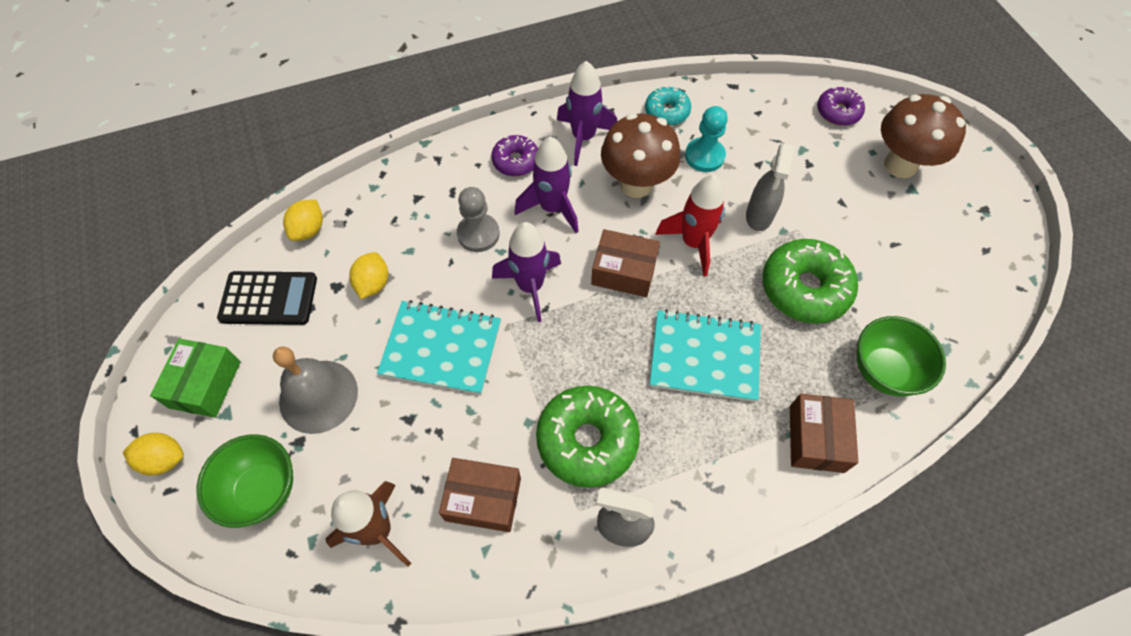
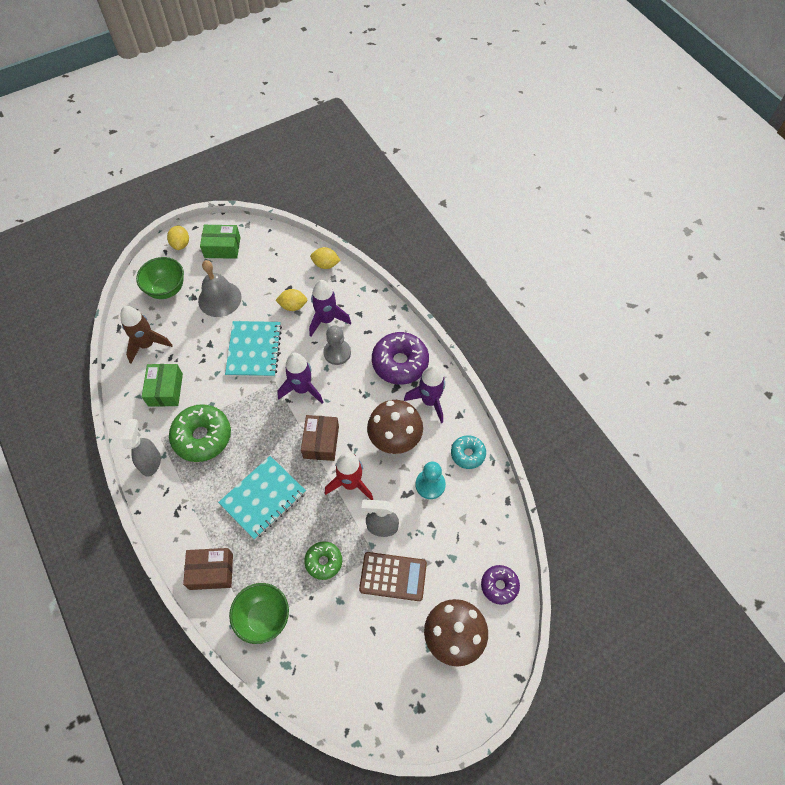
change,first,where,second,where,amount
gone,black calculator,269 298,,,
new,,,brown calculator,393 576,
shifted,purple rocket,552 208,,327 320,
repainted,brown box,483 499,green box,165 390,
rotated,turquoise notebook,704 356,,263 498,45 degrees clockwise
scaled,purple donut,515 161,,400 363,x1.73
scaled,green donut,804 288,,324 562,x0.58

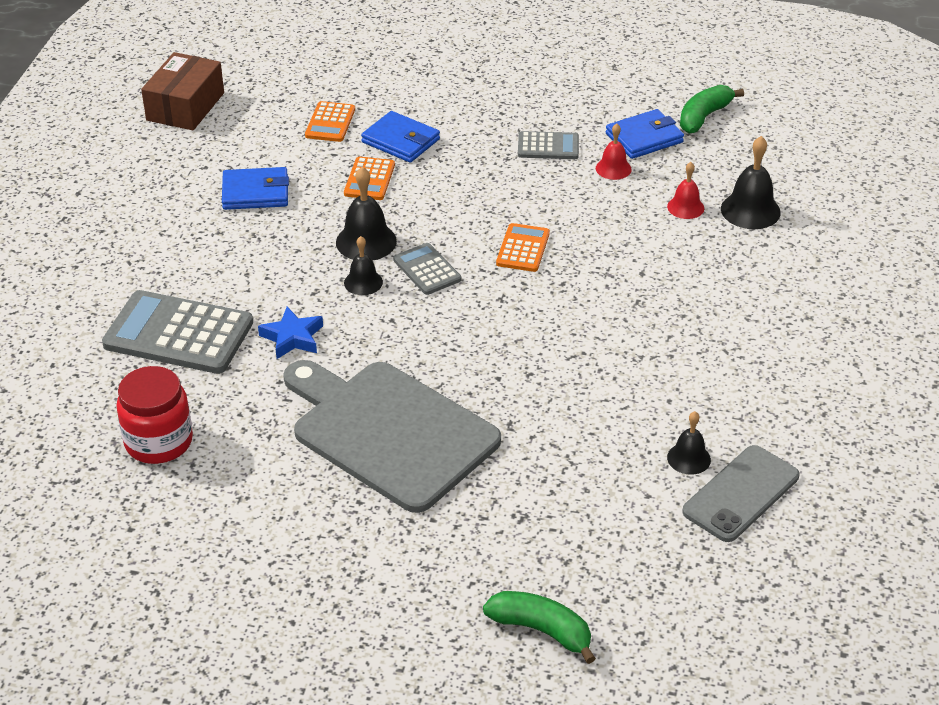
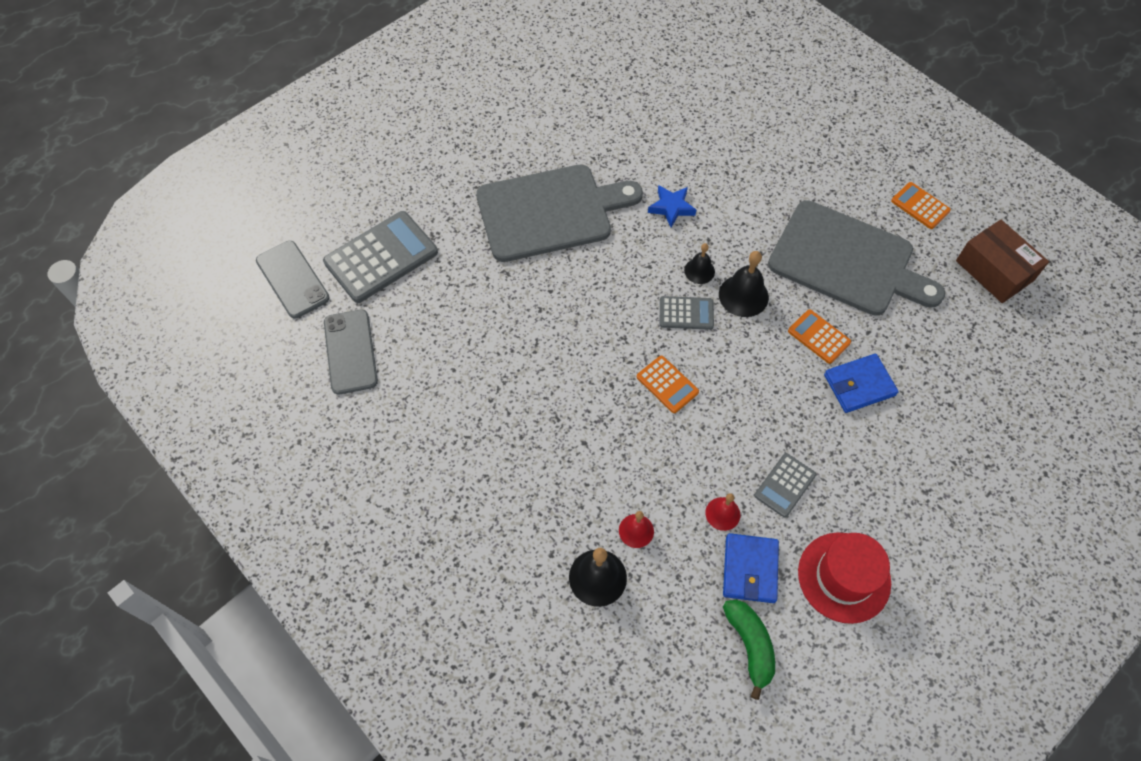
change,first,where,second,where,amount
gone,red jar,159 442,,,
gone,green banana,541 630,,,
gone,black bell,688 458,,,
new,,,grey phone,293 279,
new,,,red hat,844 577,
shifted,grey calculator,178 334,,381 257,
shifted,orange calculator,330 122,,920 206,
swapped,blue wallet,255 193,grey cutting board,847 261,

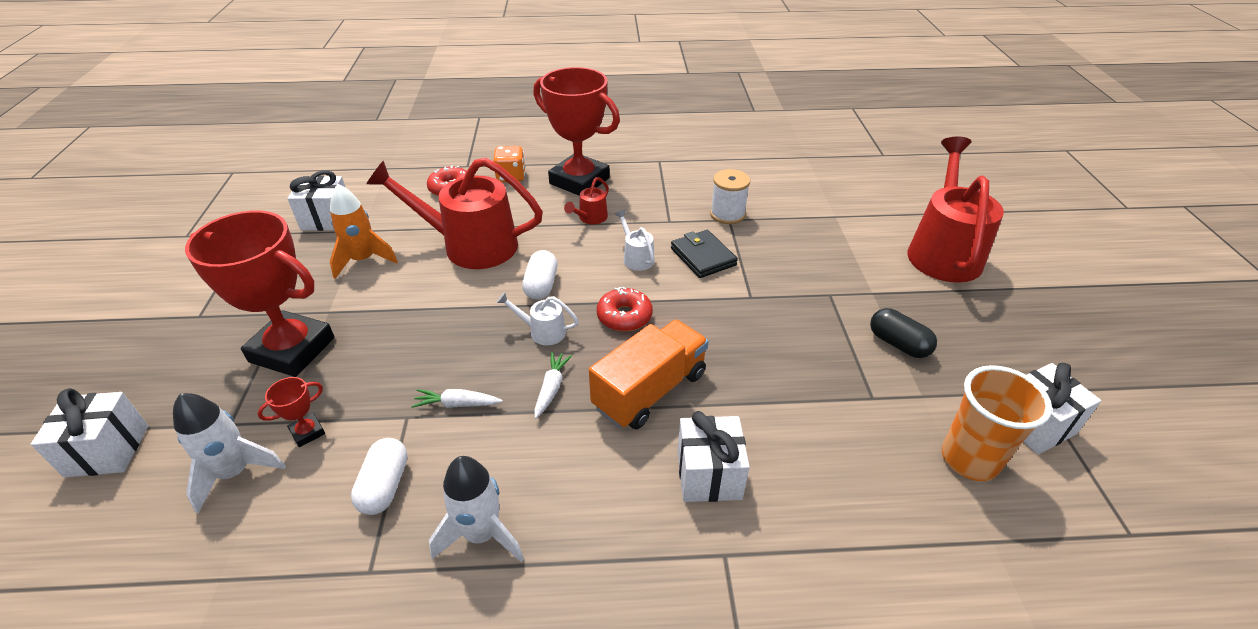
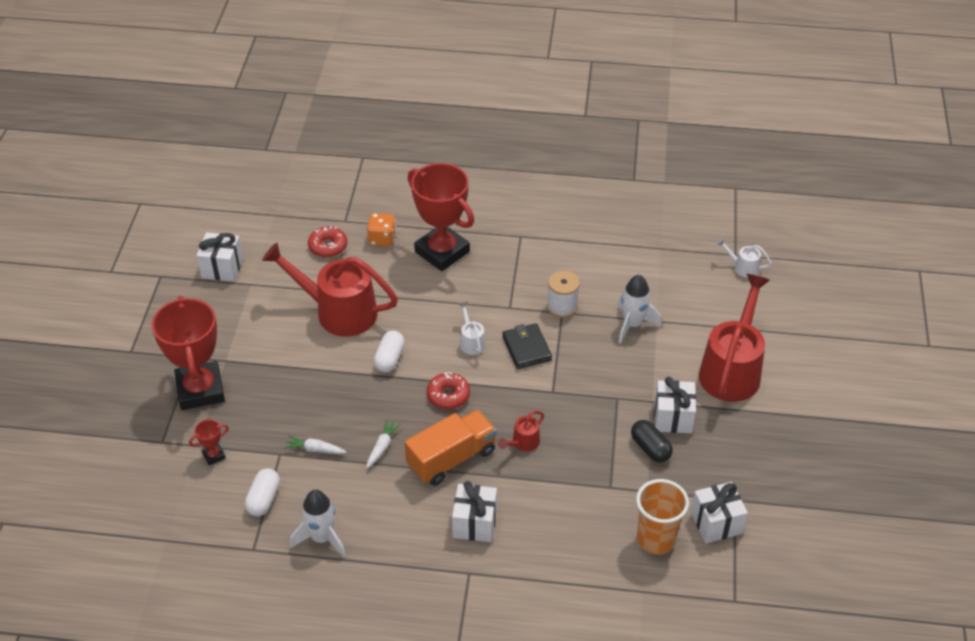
change,first,where,second,where,amount
gone,orange rocket,363 260,,,
shifted,white gift,108 450,,673 417,
shifted,white rocket,235 472,,633 325,
shifted,white watering can,542 331,,742 267,
shifted,red watering can,590 218,,523 443,
rotated,red trophy,292 349,,200 390,45 degrees clockwise

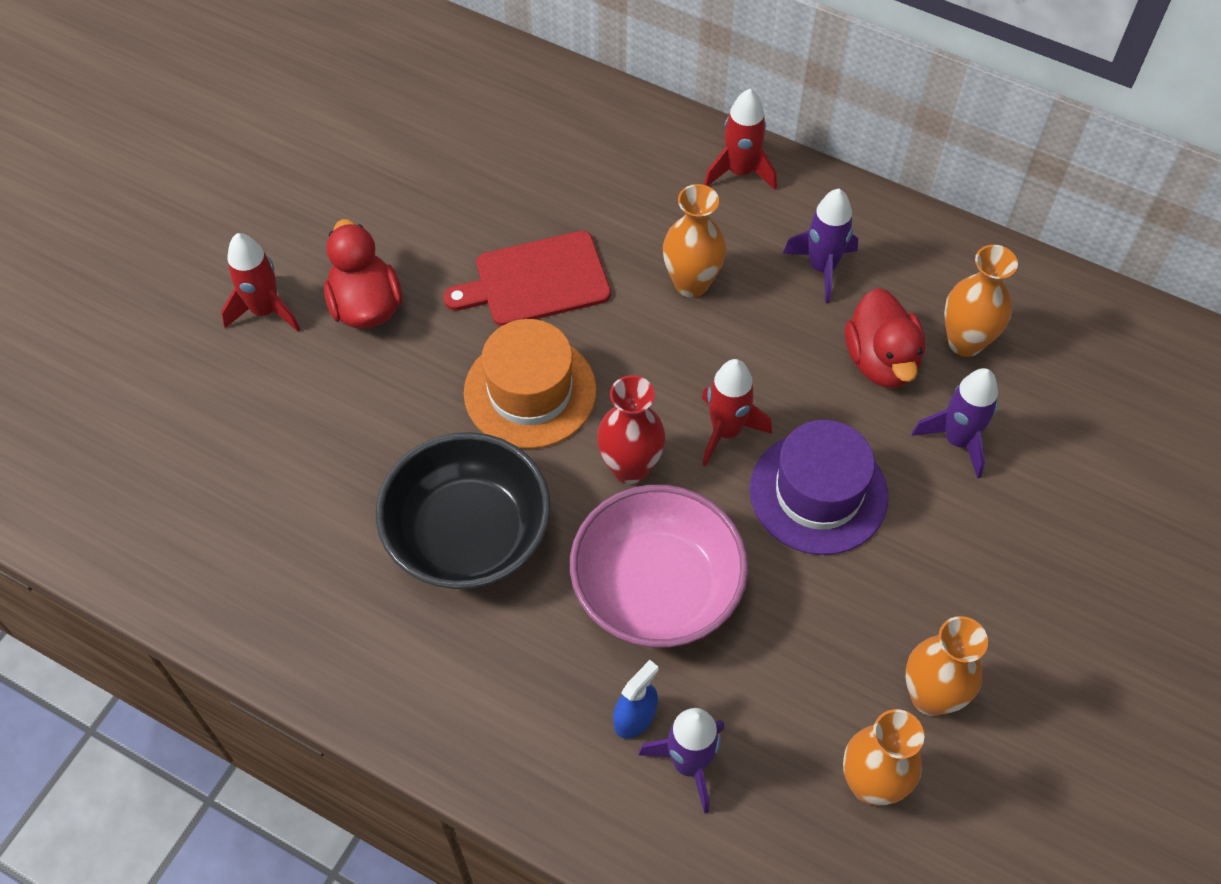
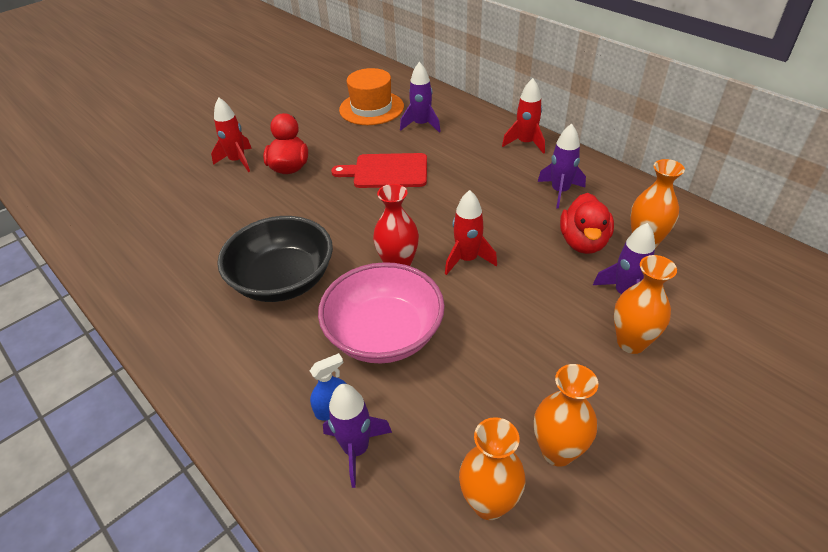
change,first,where,second,where,amount
gone,purple hat,818 493,,,
new,,,purple rocket,421 125,
shifted,orange hat,530 391,,371 108,
shifted,orange vase,691 283,,631 342,

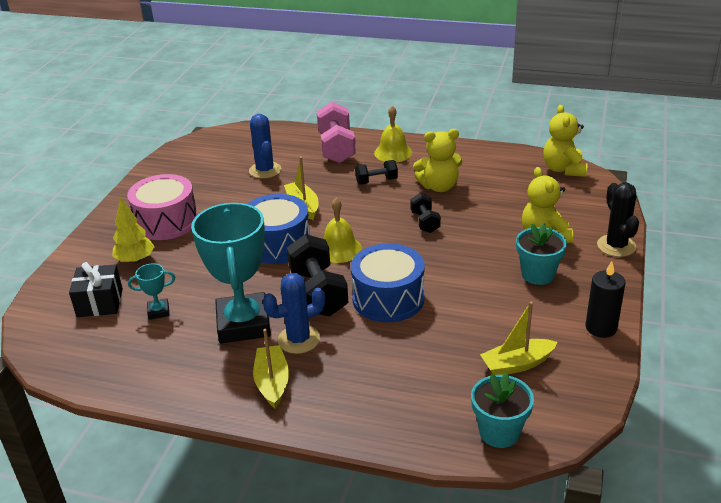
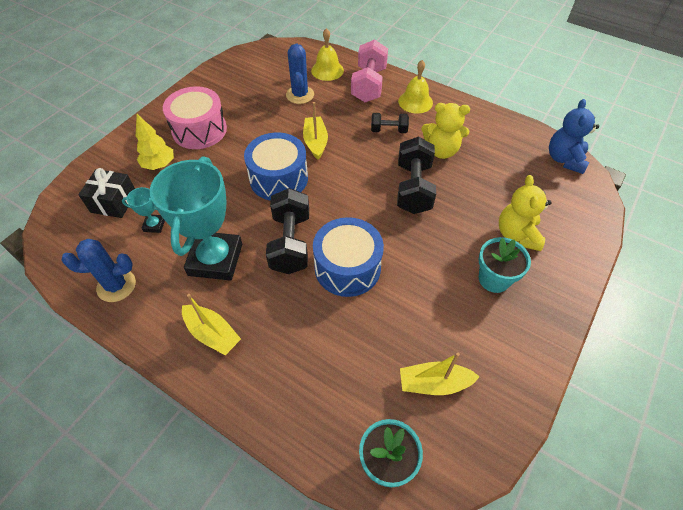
change,first,where,second,where,amount
gone,black candle,601 328,,,
gone,black cactus,616 246,,,
shifted,blue cactus,299 339,,116 286,
shifted,yellow bell,339 249,,327 70,
repainted,yellow teddy bear,563 169,blue teddy bear,564 159,
rotated,yellow boat,272 382,,212 334,120 degrees clockwise
scaled,black dumbbell,425 222,,413 188,x1.81

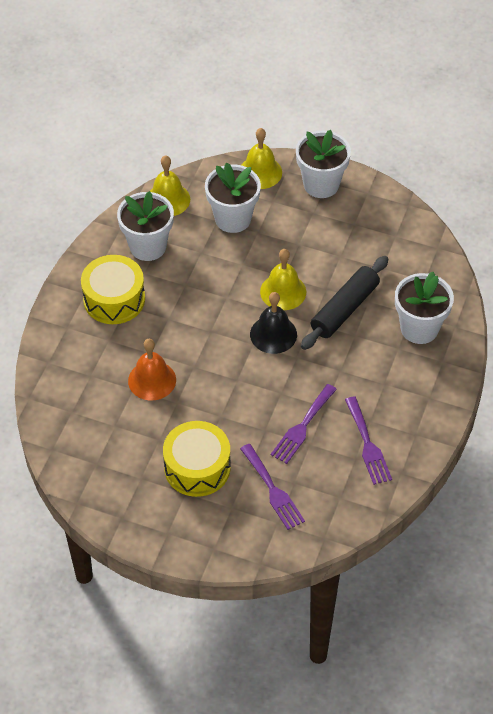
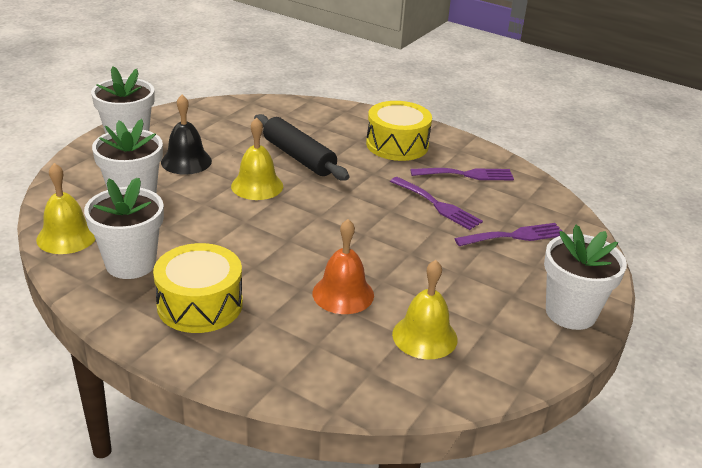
change,first,where,second,where,amount
shifted,yellow drum,197 467,,397 145,
shifted,yellow bell,260 172,,424 336,
shifted,black bell,273 334,,186 161,
shifted,white flower pot,419 328,,570 313,

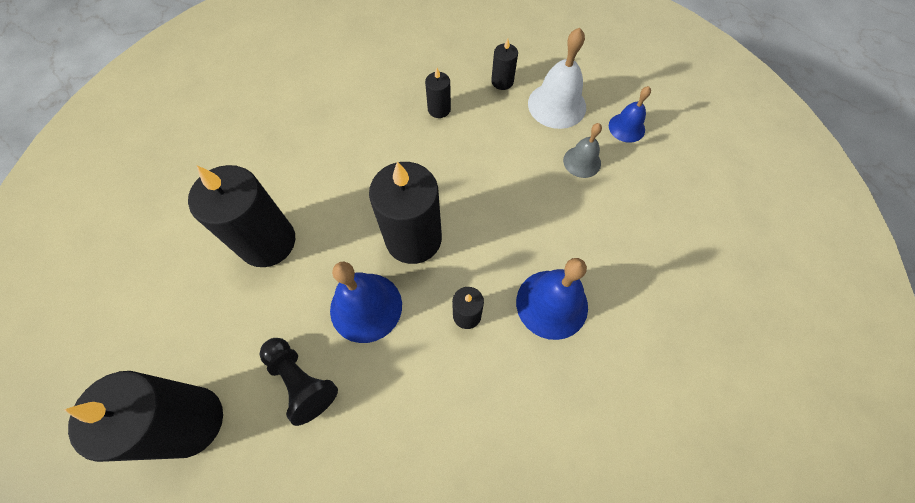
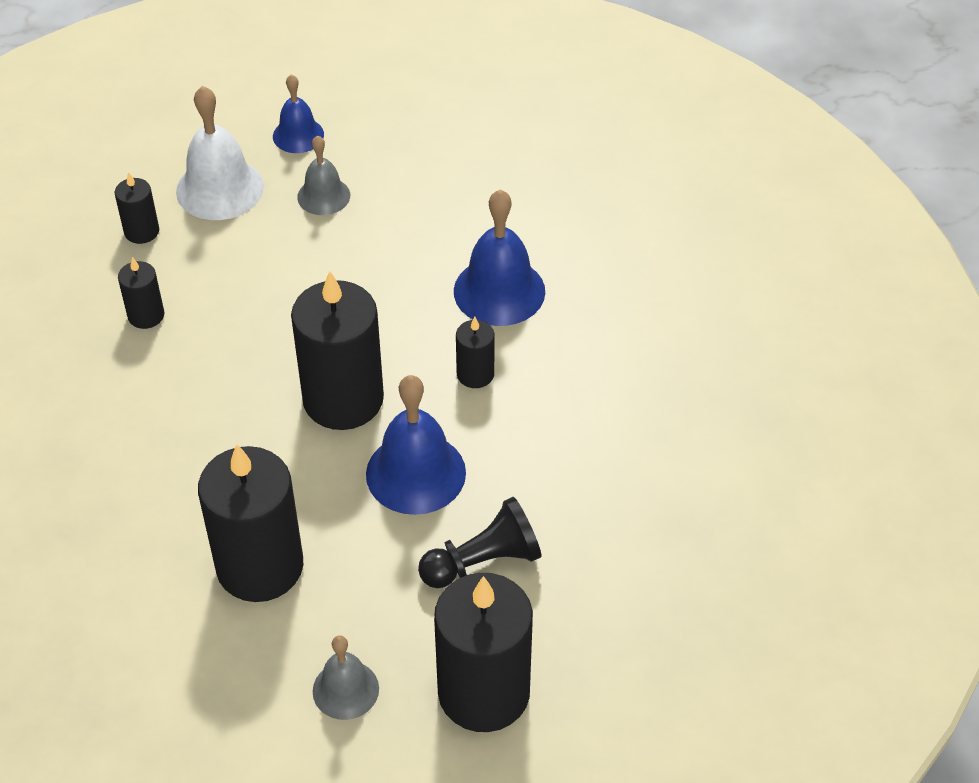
change,first,where,second,where,amount
new,,,grey bell,345 689,

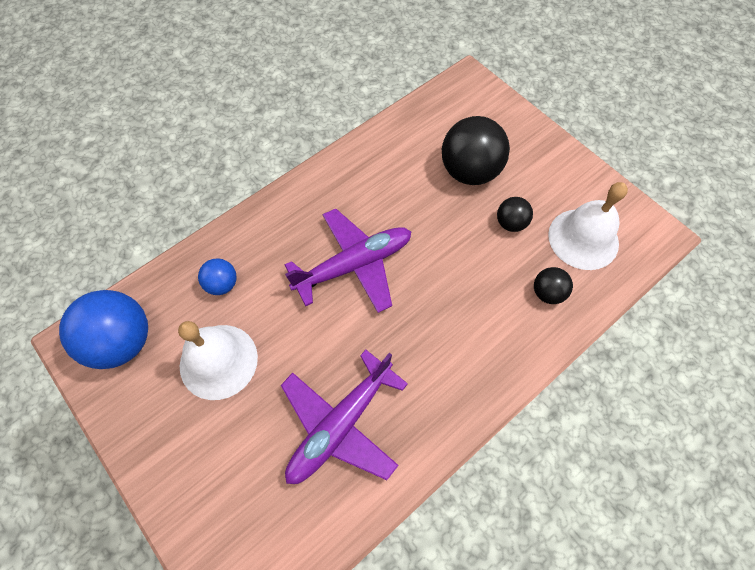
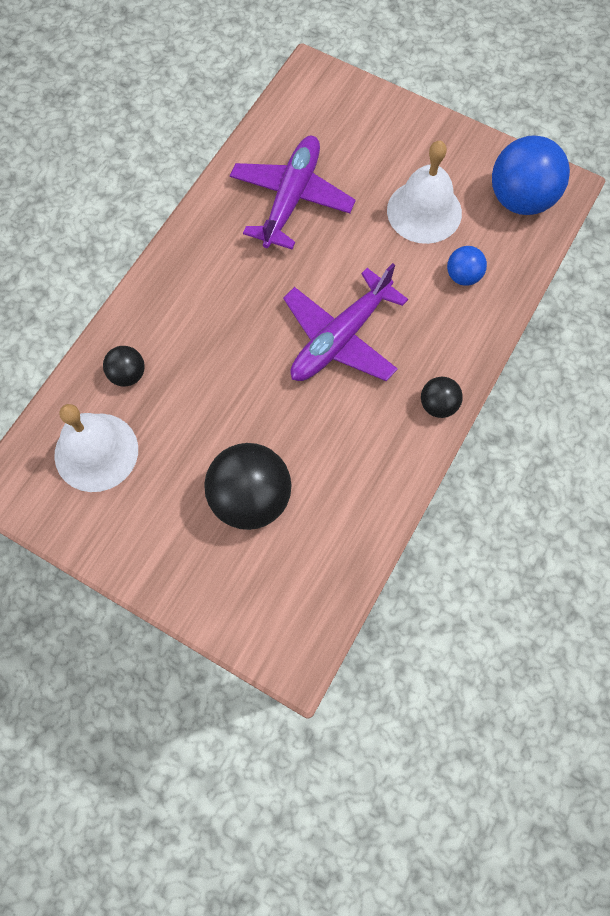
change,first,where,second,where,amount
shifted,black ball,510 223,,438 405,

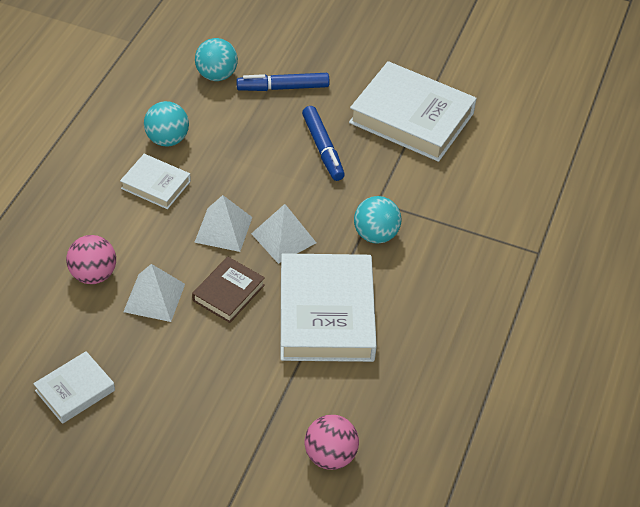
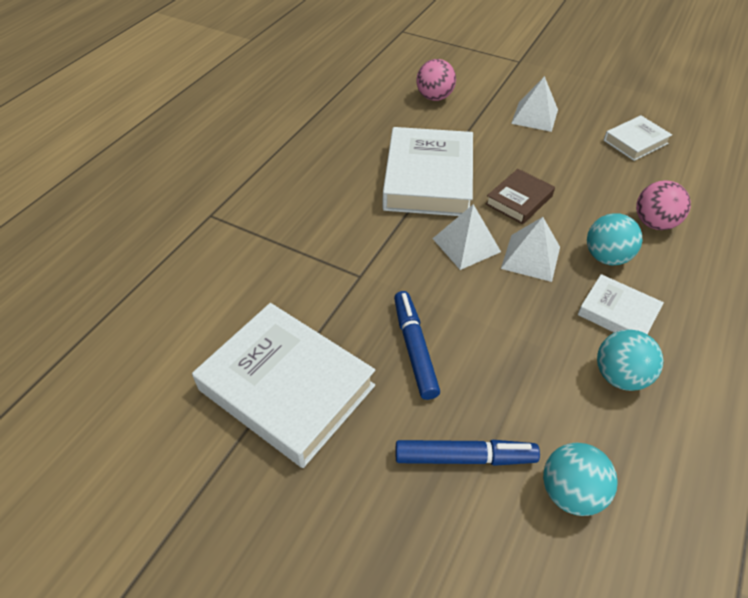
change,first,where,second,where,amount
shifted,white pyramid,154 298,,534 116,
shifted,turquoise ball,375 235,,606 257,

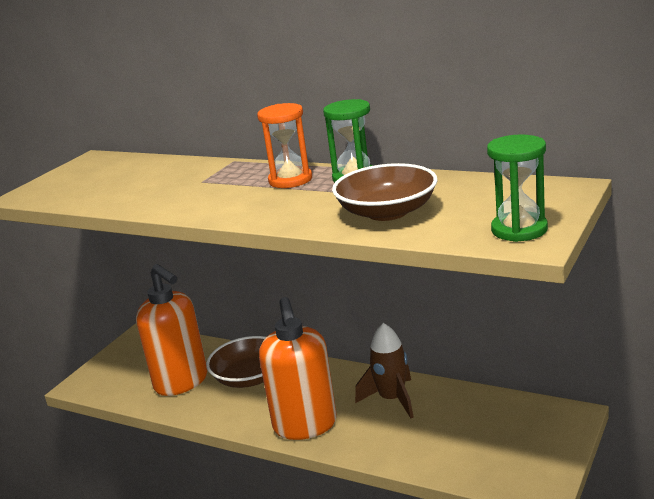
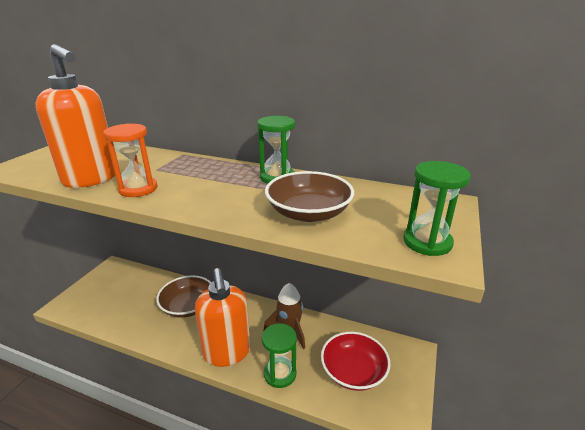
change,first,where,second,where,amount
new,,,green hourglass,280 374,
new,,,red bowl,353 371,
shifted,orange soap dispenser,181 382,,91 179,
shifted,orange hourglass,290 180,,138 189,

